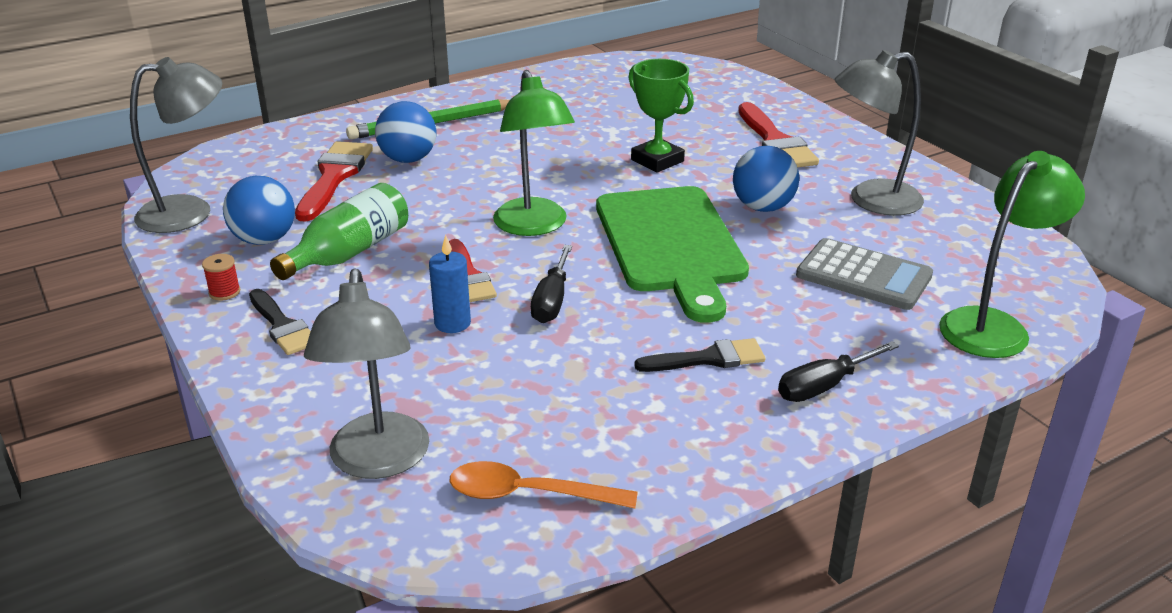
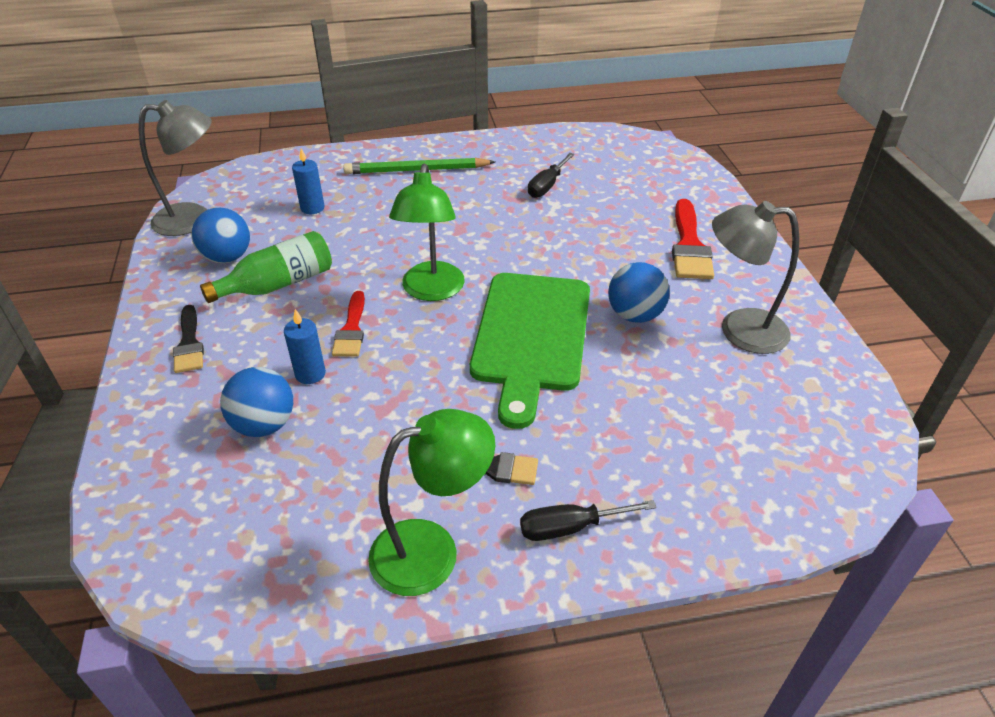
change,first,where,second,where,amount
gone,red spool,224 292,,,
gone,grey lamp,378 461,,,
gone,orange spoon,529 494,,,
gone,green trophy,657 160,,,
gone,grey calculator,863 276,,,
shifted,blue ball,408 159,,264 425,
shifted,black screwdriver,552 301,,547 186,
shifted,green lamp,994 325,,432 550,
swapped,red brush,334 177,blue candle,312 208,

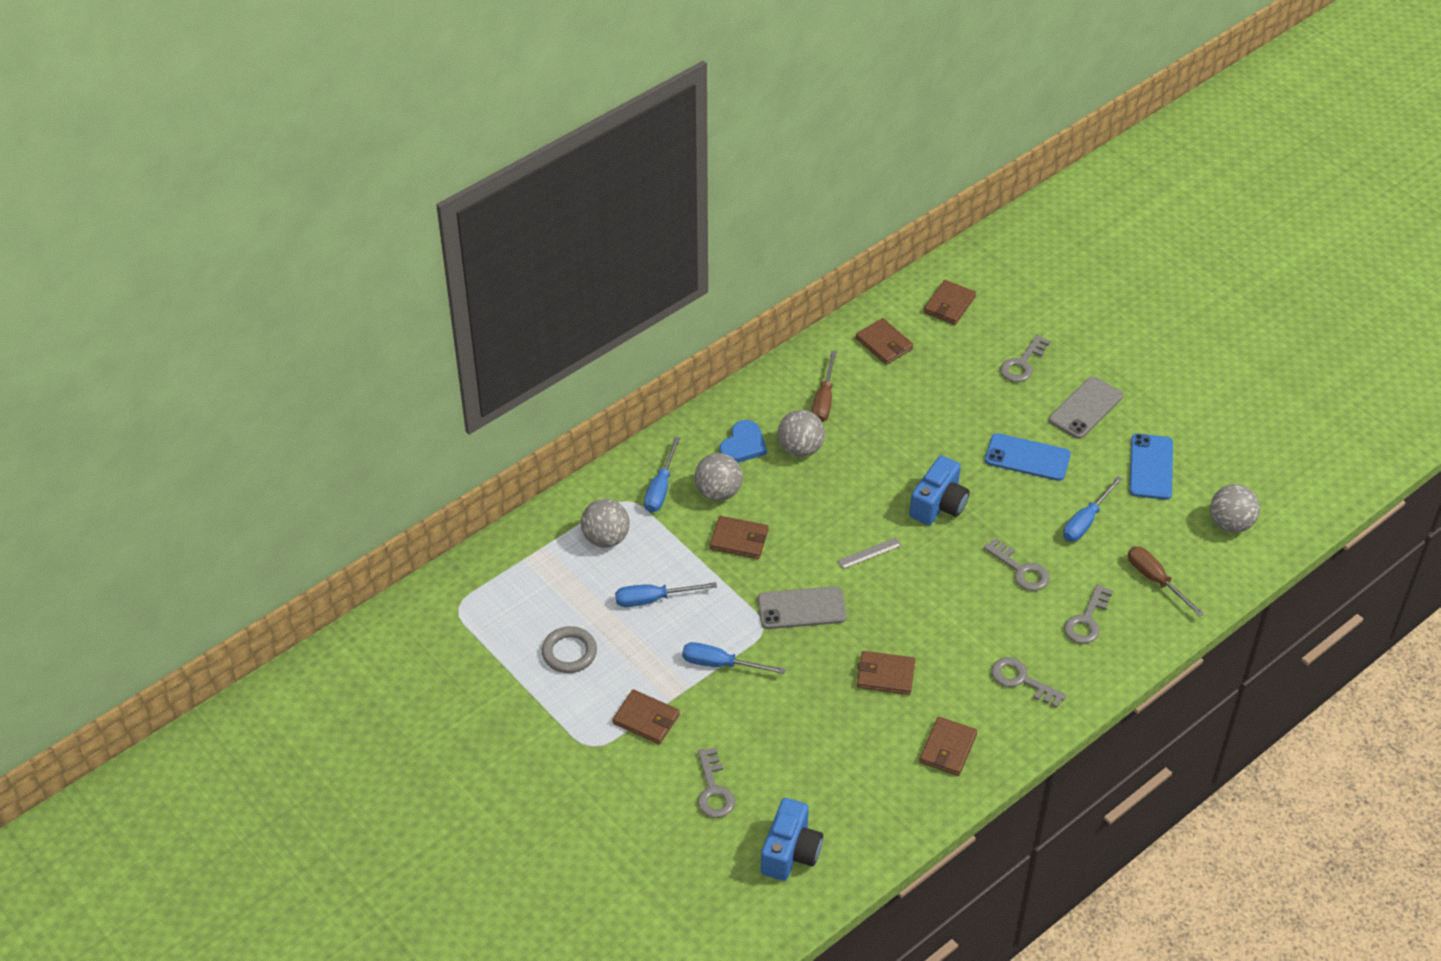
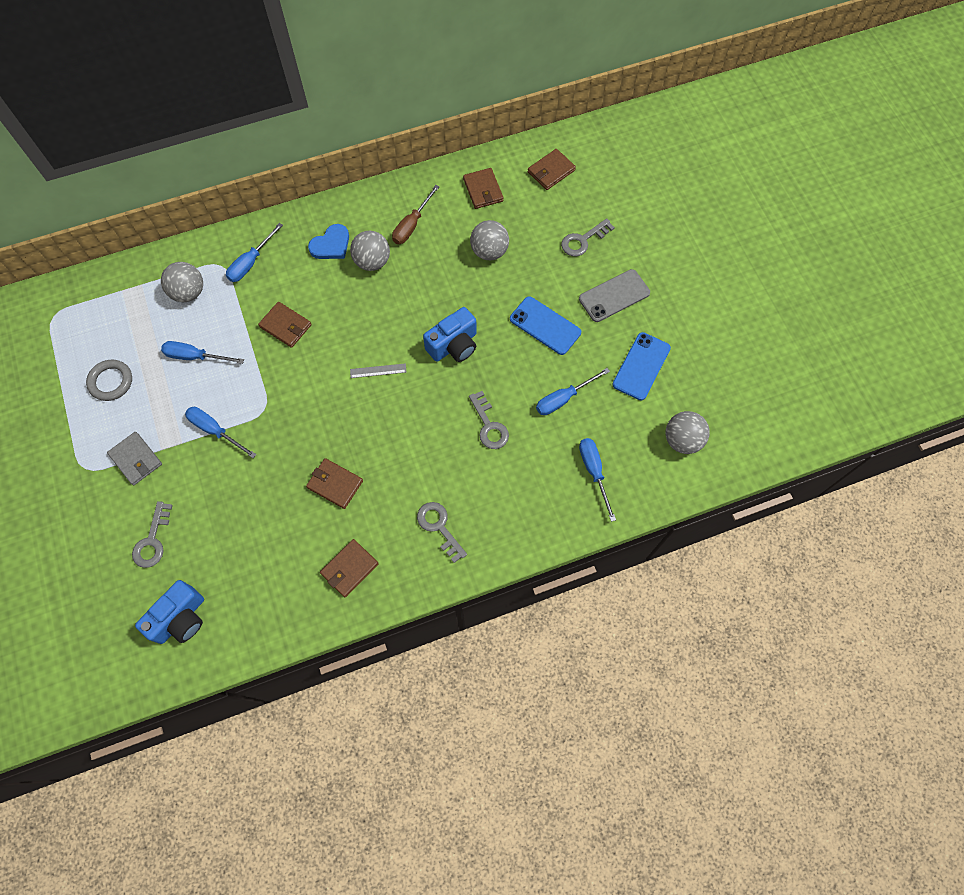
change,first,where,second,where,amount
gone,grey phone,801 608,,,
gone,grey key,1087 620,,,
shifted,grey ball,718 492,,489 251,
repainted,brown wallet,646 719,grey wallet,136 459,
repainted,brown screwdriver,1155 580,blue screwdriver,594 472,

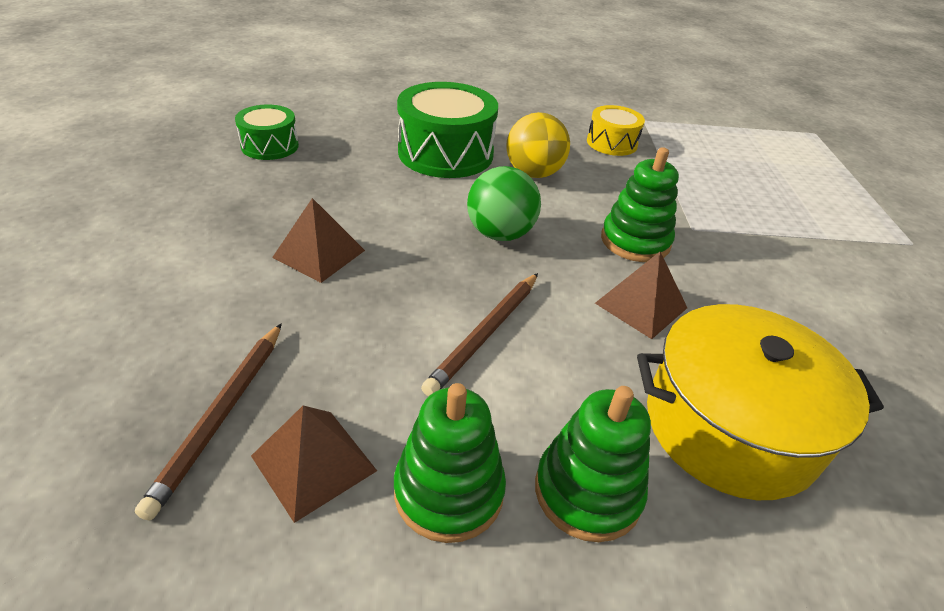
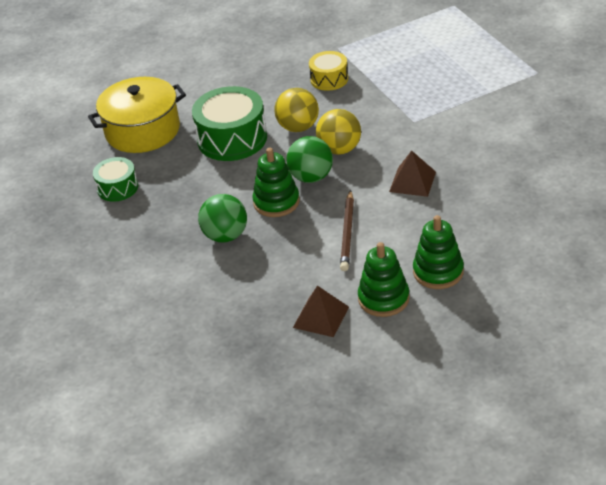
change,first,where,second,where,amount
gone,brown pencil,221 416,,,
new,,,yellow ball,340 149,
shifted,green stacking toy,635 241,,276 202,
shifted,yellow pot,730 426,,142 130,
swapped,brown pyramid,319 253,green ball,225 236,

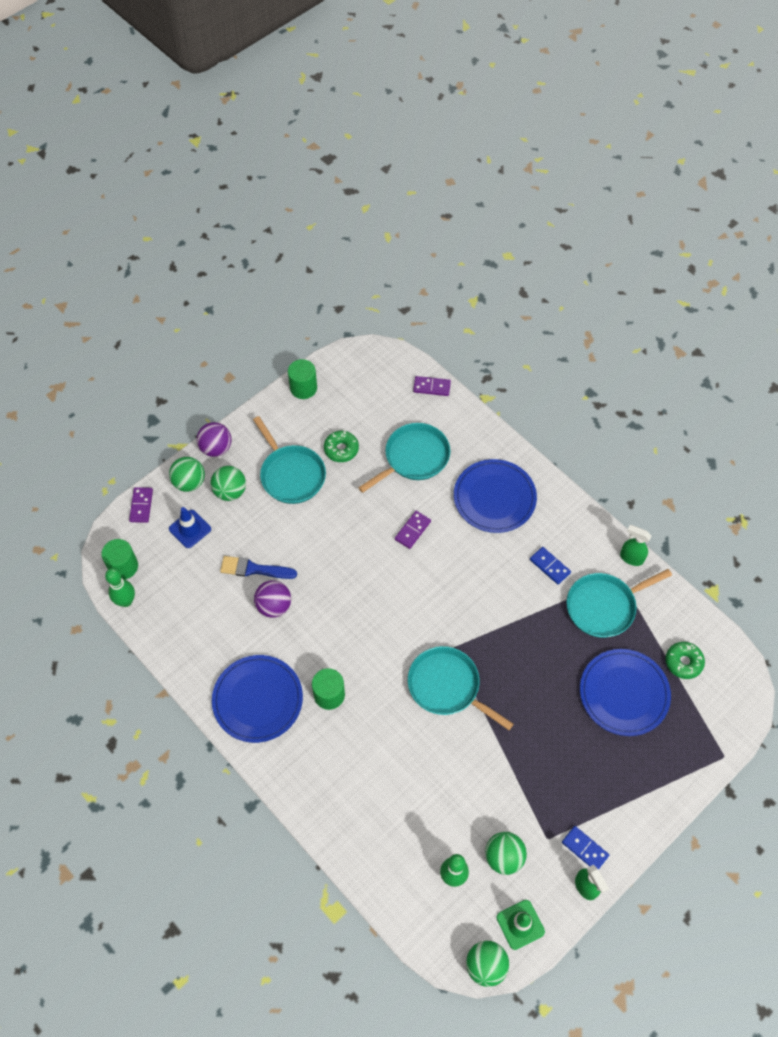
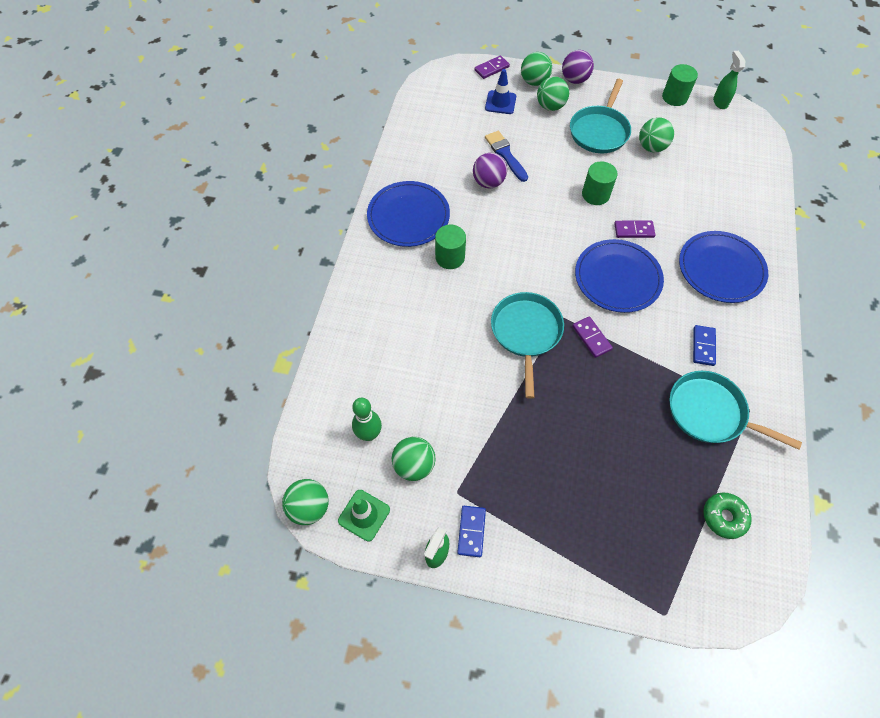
change,first,where,second,where,amount
gone,green bowling pin,126 601,,,
gone,turquoise pan,414 458,,,
shifted,green cylinder,123 566,,595 194,
shifted,purple domino,431 387,,591 338,
shifted,blue plate,624 693,,617 278,
shifted,green spray bottle,631 558,,720 102,
swapped,green donut,341 449,green ball,651 147,

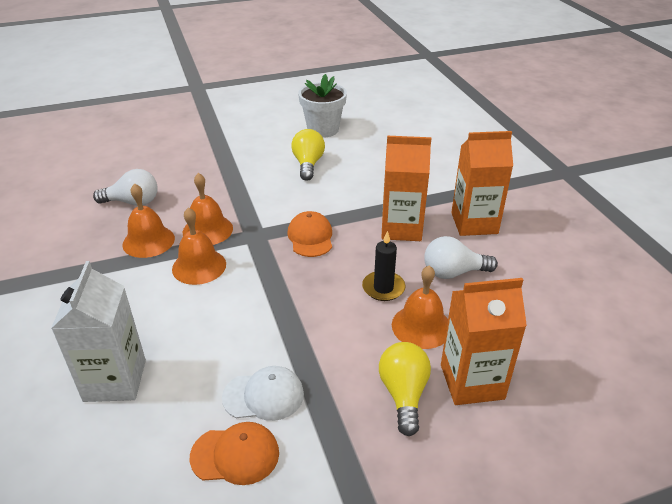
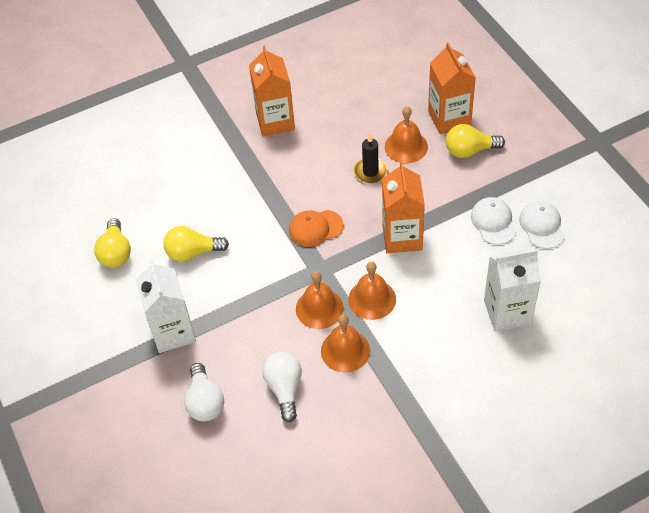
change,first,where,second,where,amount
new,,,white carton,173 332,
shifted,orange carton,401 228,,402 237,
shifted,white light bulb,453 272,,205 402,
swapped,white flower pot,323 129,yellow light bulb,116 253,
repainted,orange cap,235 455,white cap,542 226,

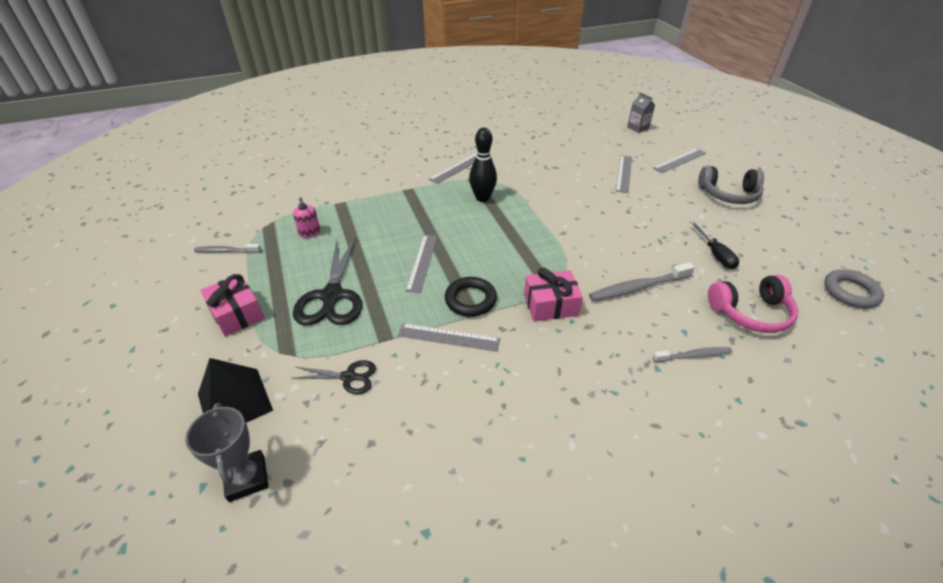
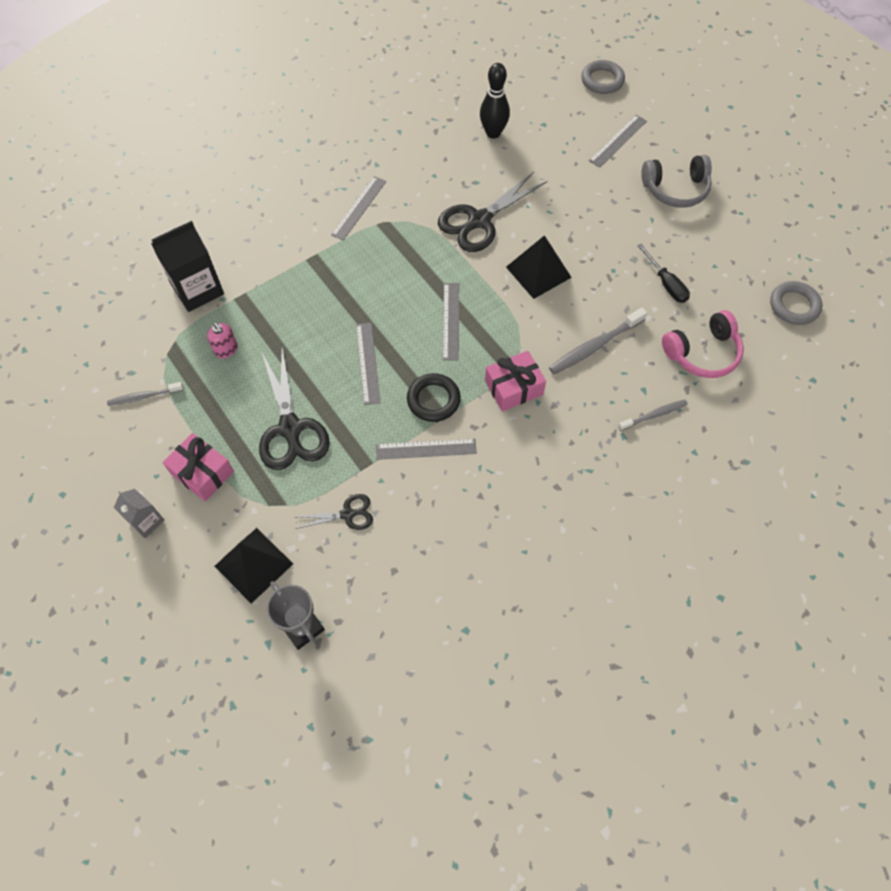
change,first,where,second,where,amount
new,,,black carton,197 289,
new,,,black scissors,479 220,
new,,,black pyramid,538 272,
new,,,grey ring,602 80,
shifted,black bowling pin,482 198,,493 133,
shifted,grey ruler,624 173,,451 321,
shifted,grey carton,637 128,,146 521,

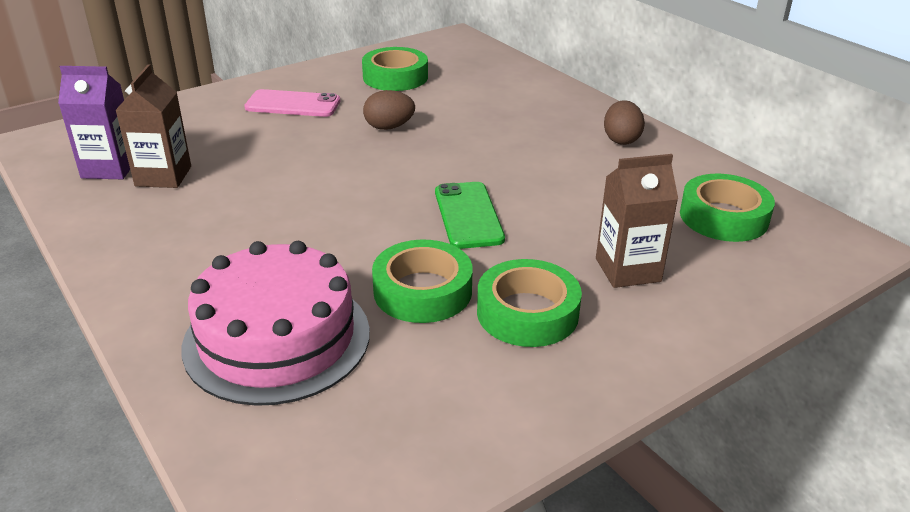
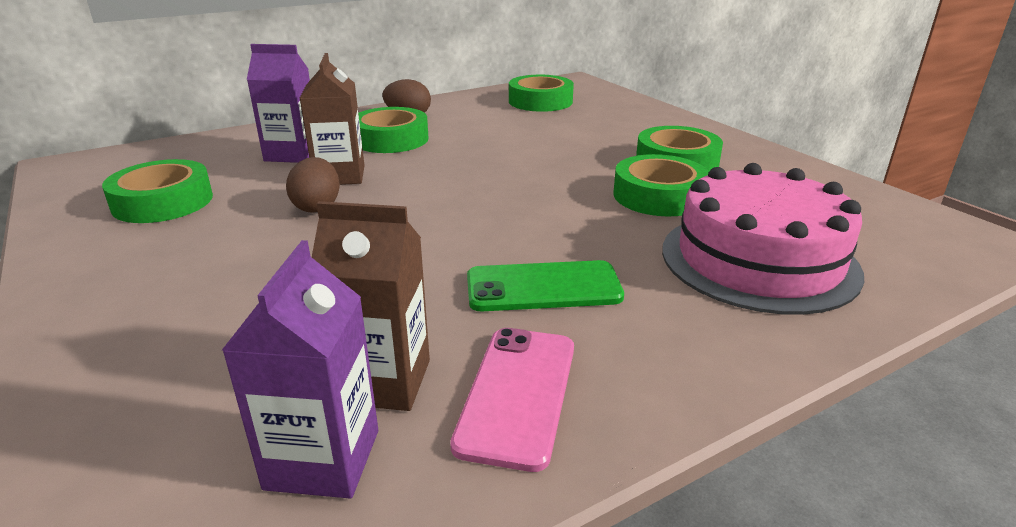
change,first,where,second,where,amount
new,,,purple carton,292 154,
new,,,green tape,390 139,
shifted,pink phone,293 104,,517 394,
shifted,green phone,468 215,,543 287,
shifted,brown carton,628 270,,340 176,

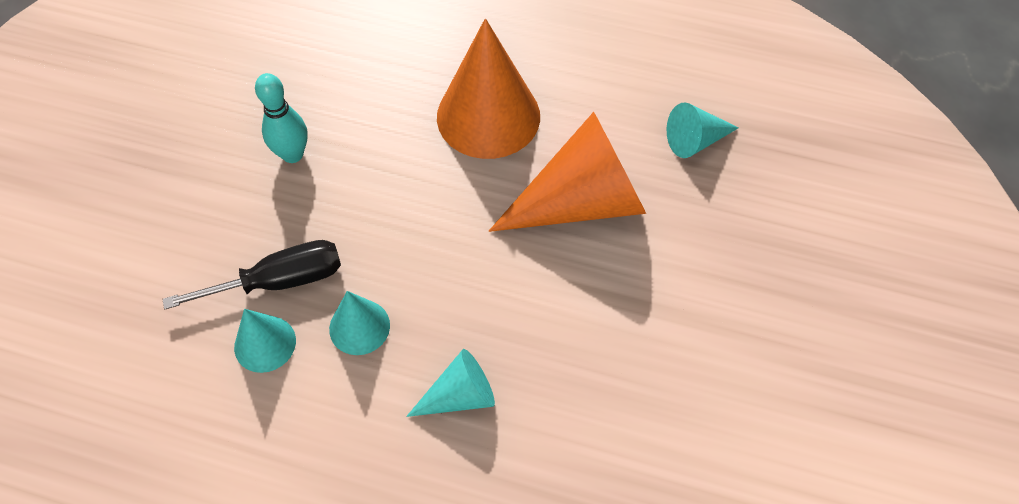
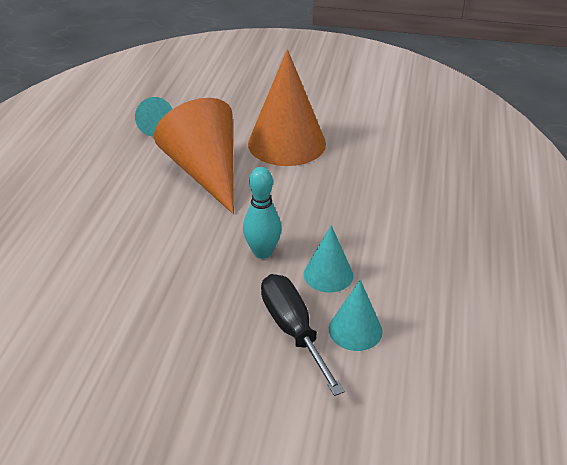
change,first,where,second,where,amount
gone,turquoise cone,460 395,,,
shifted,turquoise bowling pin,292 154,,262 252,
shifted,orange cone,488 116,,286 143,

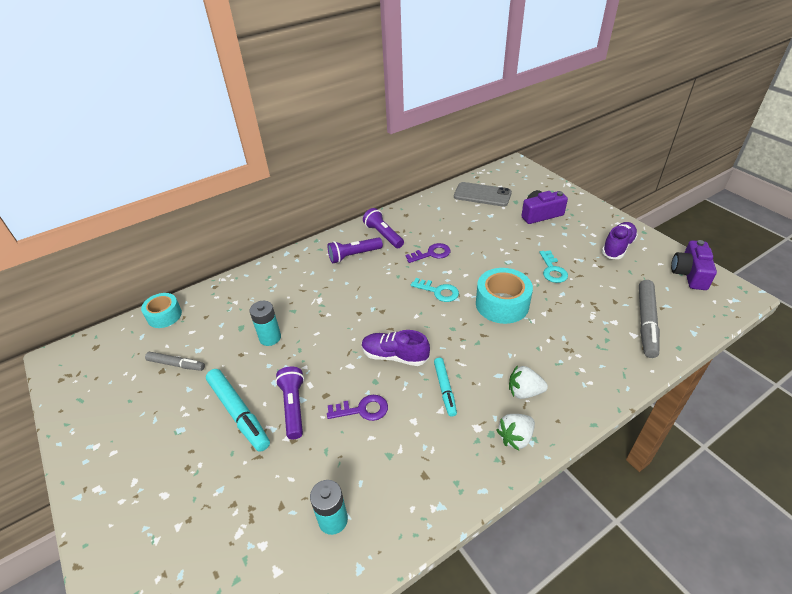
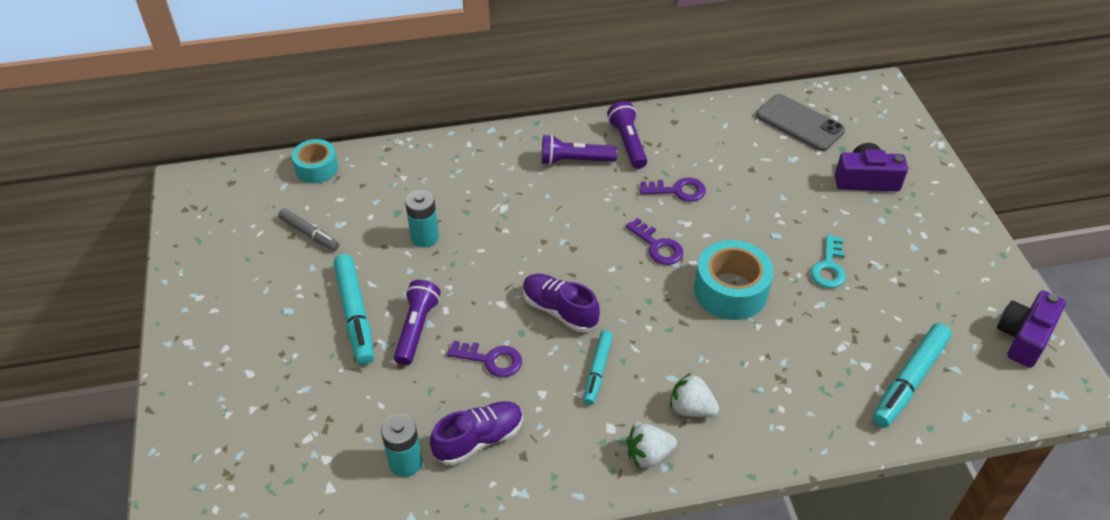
change,first,where,second,where,amount
shifted,purple shoe,617 247,,479 440,
repainted,turquoise key,438 291,purple key,657 246,
repainted,grey marker,646 322,turquoise marker,909 380,

